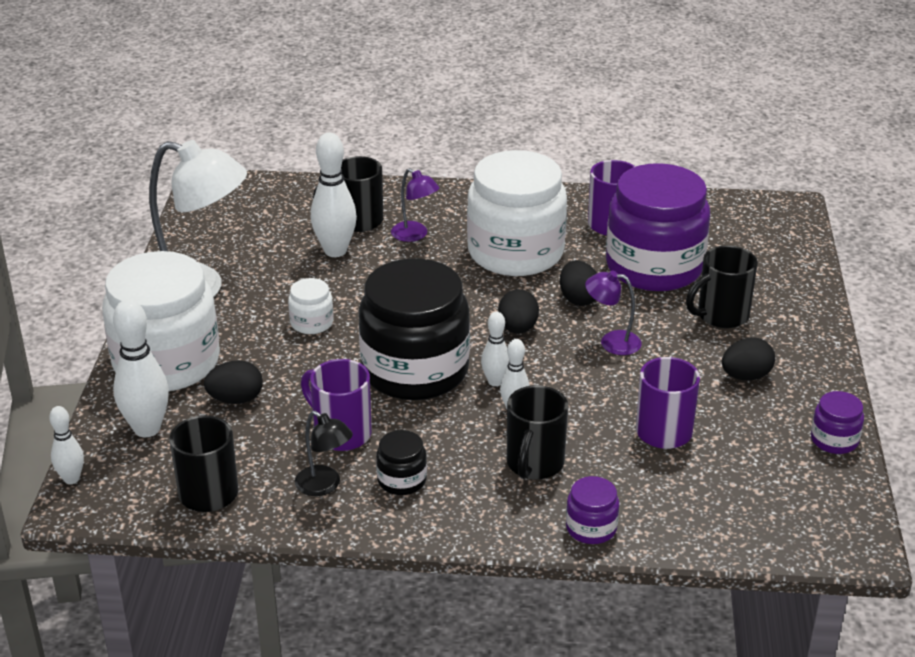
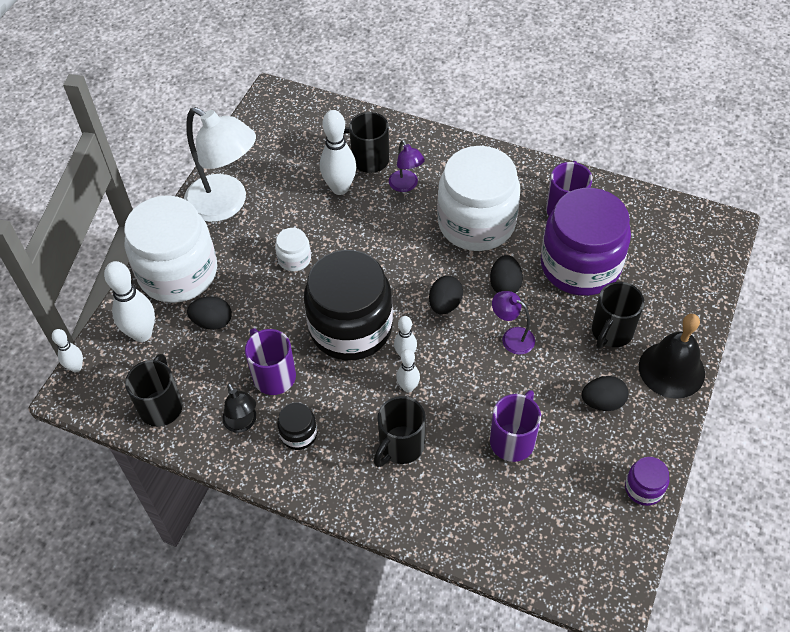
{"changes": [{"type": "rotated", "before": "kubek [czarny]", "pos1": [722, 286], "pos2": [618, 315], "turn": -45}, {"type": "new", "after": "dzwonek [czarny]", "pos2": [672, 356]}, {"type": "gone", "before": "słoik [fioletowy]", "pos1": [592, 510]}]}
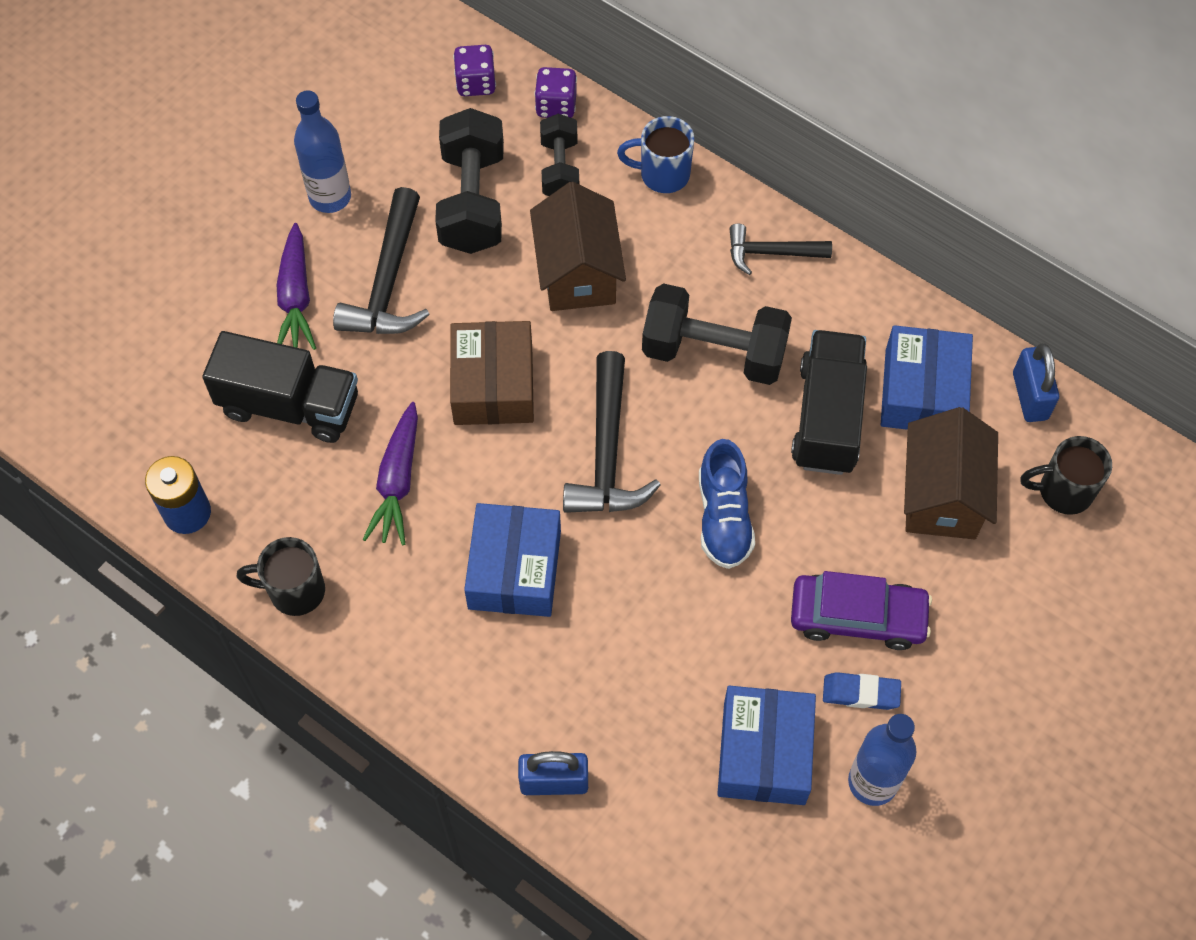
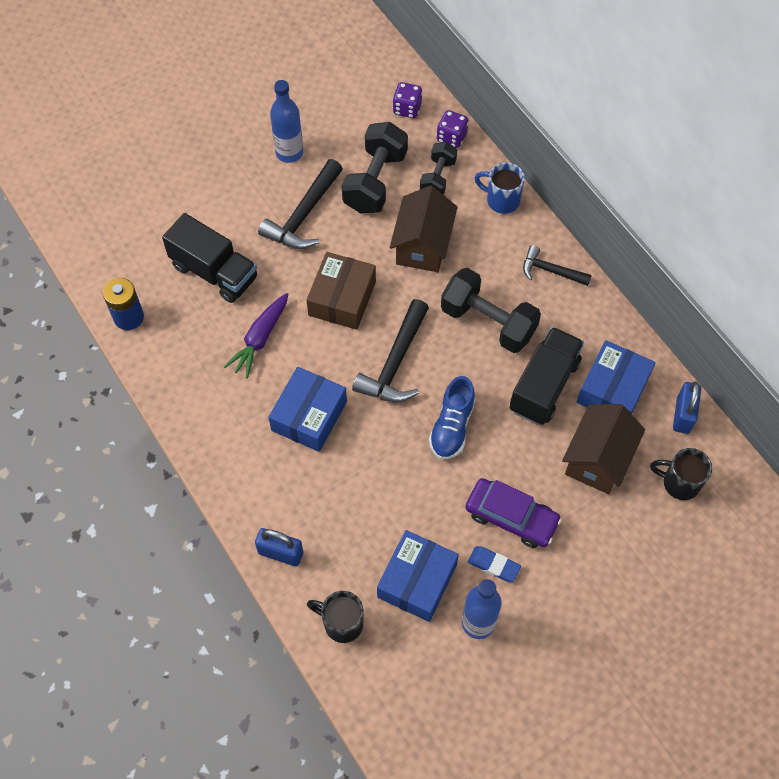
{"changes": [{"type": "shifted", "before": "kubek [czarny]", "pos1": [280, 576], "pos2": [335, 617]}, {"type": "gone", "before": "marchewka [fioletowy]", "pos1": [296, 286]}]}
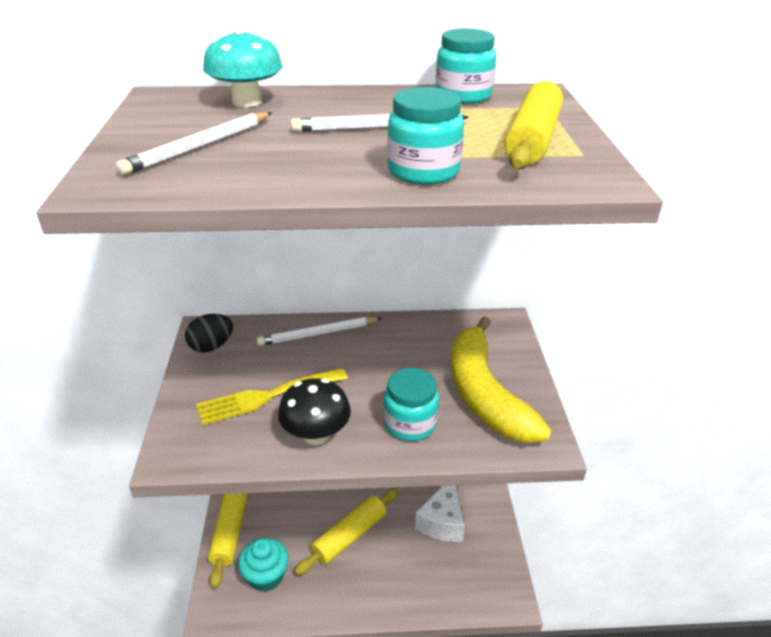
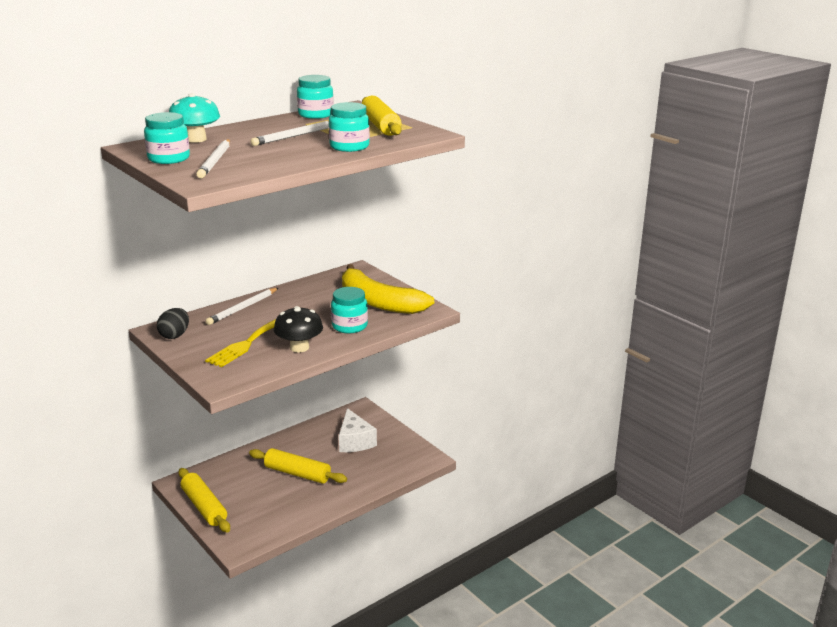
{"changes": [{"type": "new", "after": "słoik [turkusowy]", "pos2": [167, 138]}, {"type": "rotated", "before": "wałek do ciasta [żółty]", "pos1": [346, 532], "pos2": [298, 466], "turn": -75}, {"type": "gone", "before": "muffinka [turkusowy]", "pos1": [263, 565]}]}
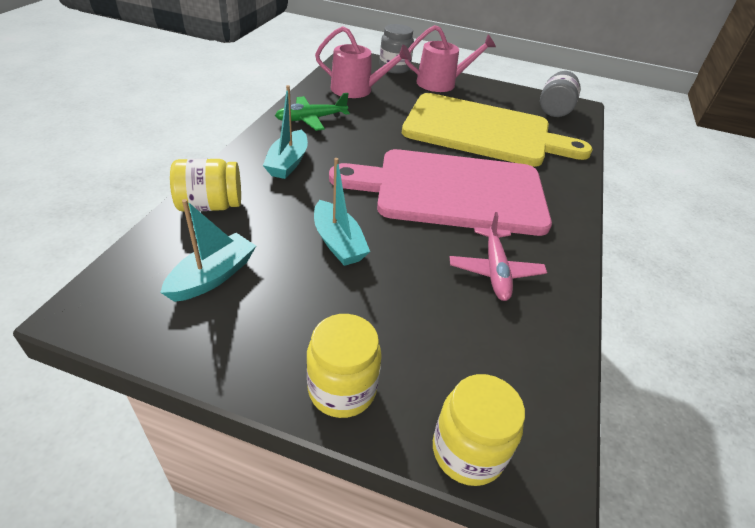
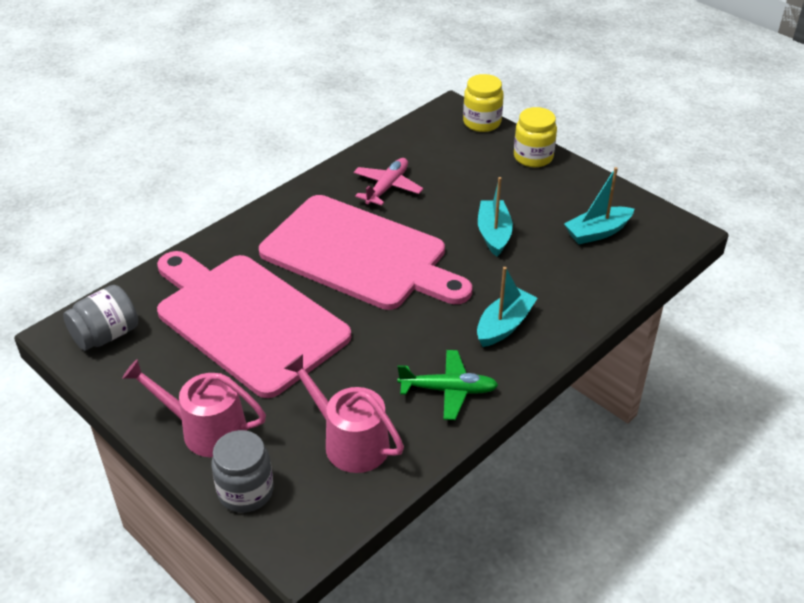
{"changes": [{"type": "repainted", "before": "deska do krojenia [żółty]", "after": "deska do krojenia [różowy]", "pos1": [497, 130], "pos2": [254, 324]}, {"type": "gone", "before": "słoik [żółty]", "pos1": [205, 185]}]}
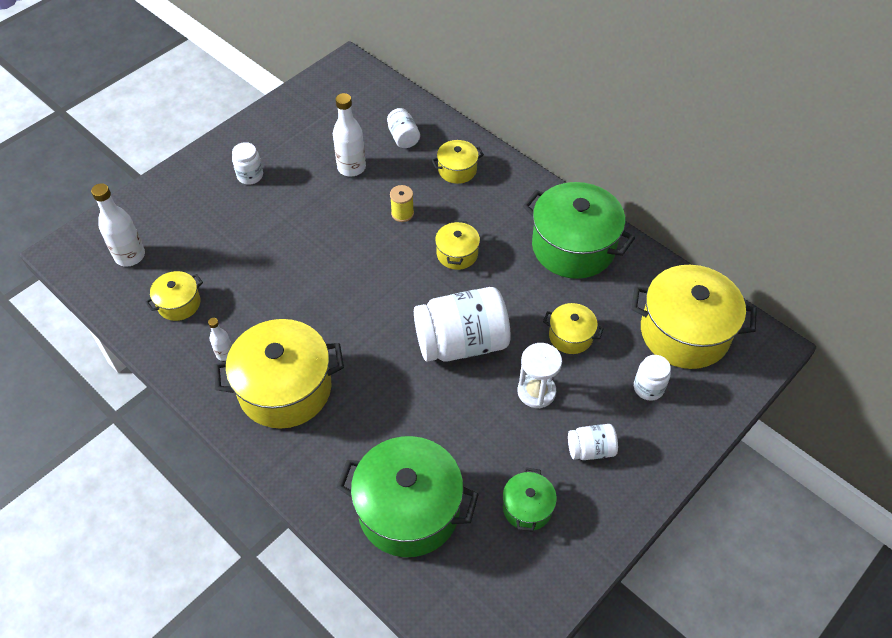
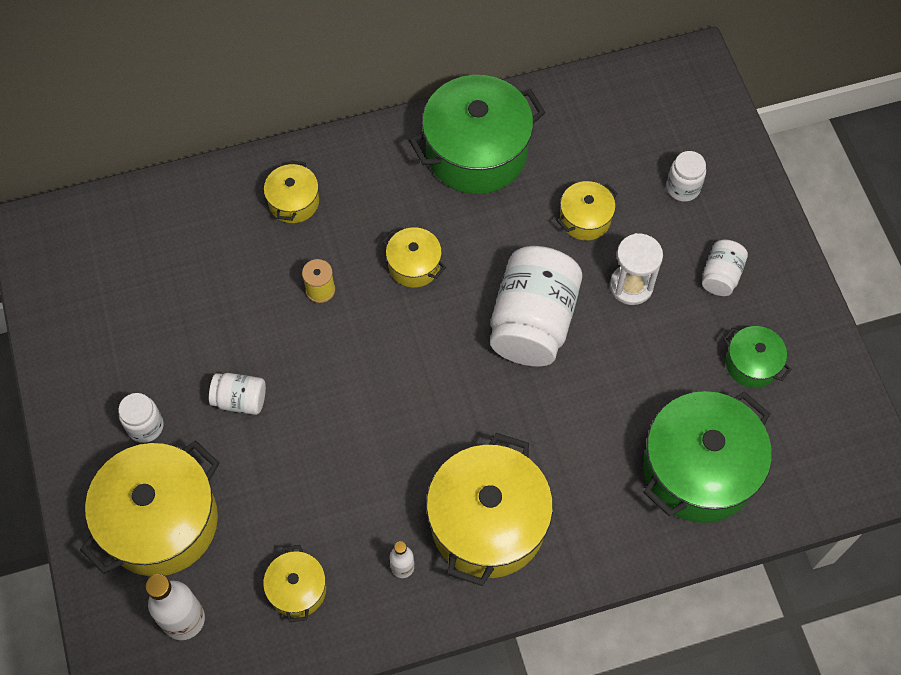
{"changes": [{"type": "shifted", "before": "garnek [żółty]", "pos1": [694, 317], "pos2": [150, 508]}, {"type": "shifted", "before": "słoik [biały]", "pos1": [403, 128], "pos2": [237, 394]}, {"type": "gone", "before": "butelka [biały]", "pos1": [349, 135]}]}
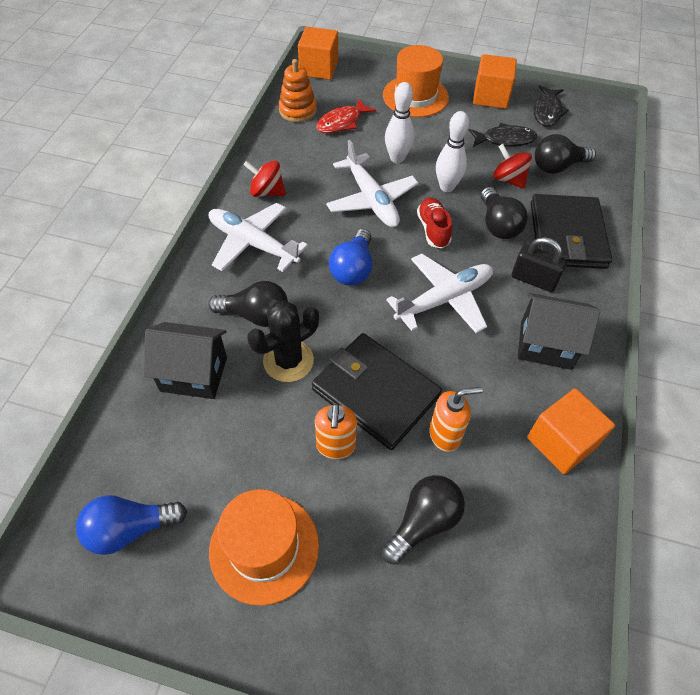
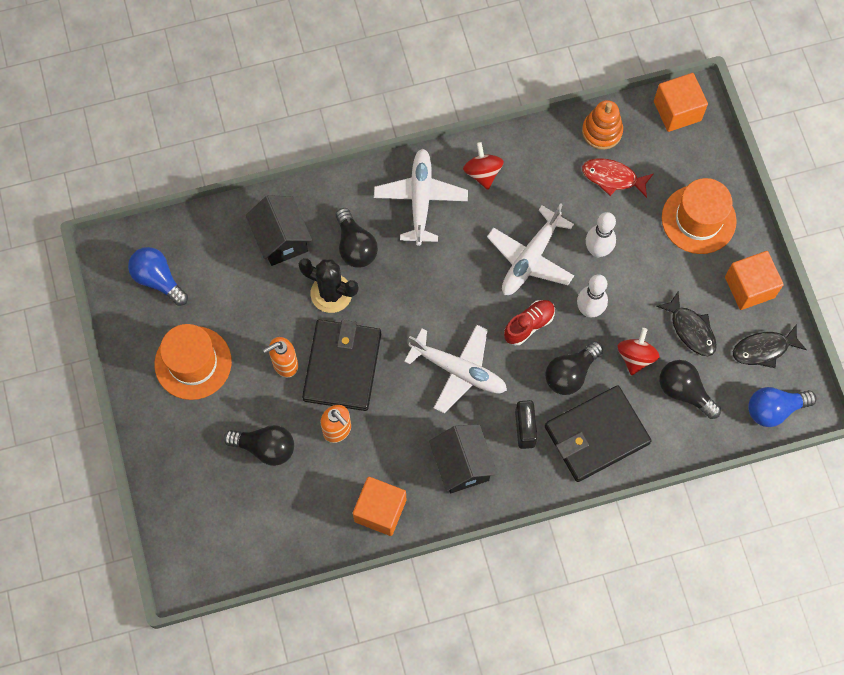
{"changes": [{"type": "shifted", "before": "żarówka [niebieski]", "pos1": [350, 257], "pos2": [782, 407]}]}
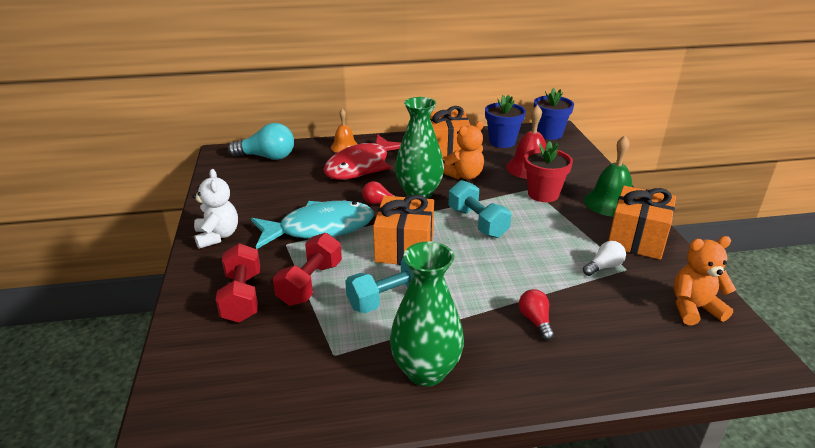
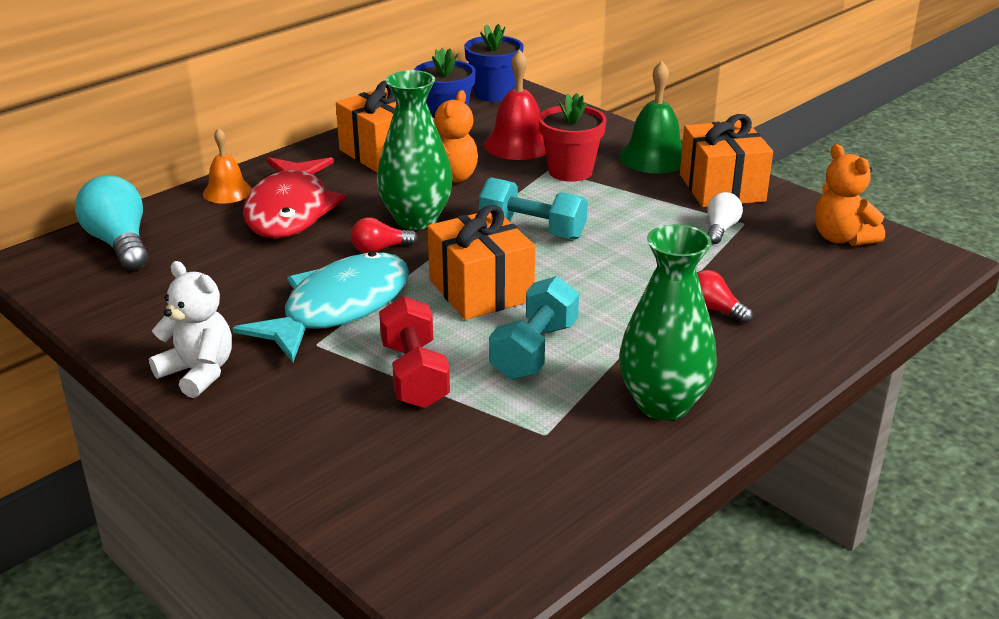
{"changes": [{"type": "rotated", "before": "żarówka [turkusowy]", "pos1": [261, 141], "pos2": [111, 223], "turn": -90}, {"type": "rotated", "before": "miś [pomarańczowy]", "pos1": [705, 280], "pos2": [850, 195], "turn": -75}, {"type": "gone", "before": "hantel [czerwony]", "pos1": [238, 282]}]}
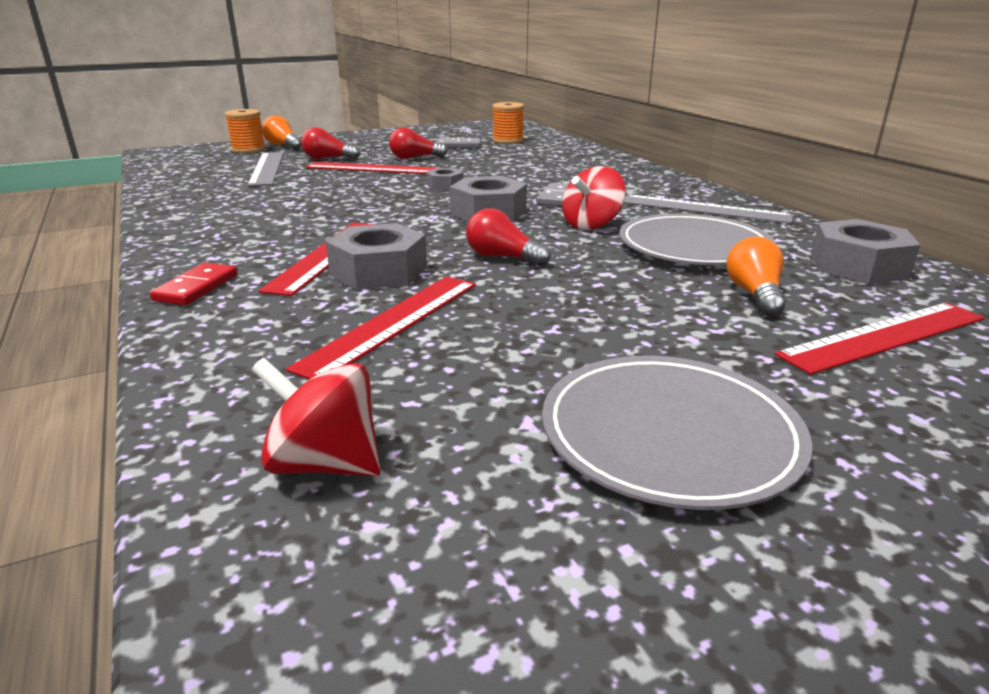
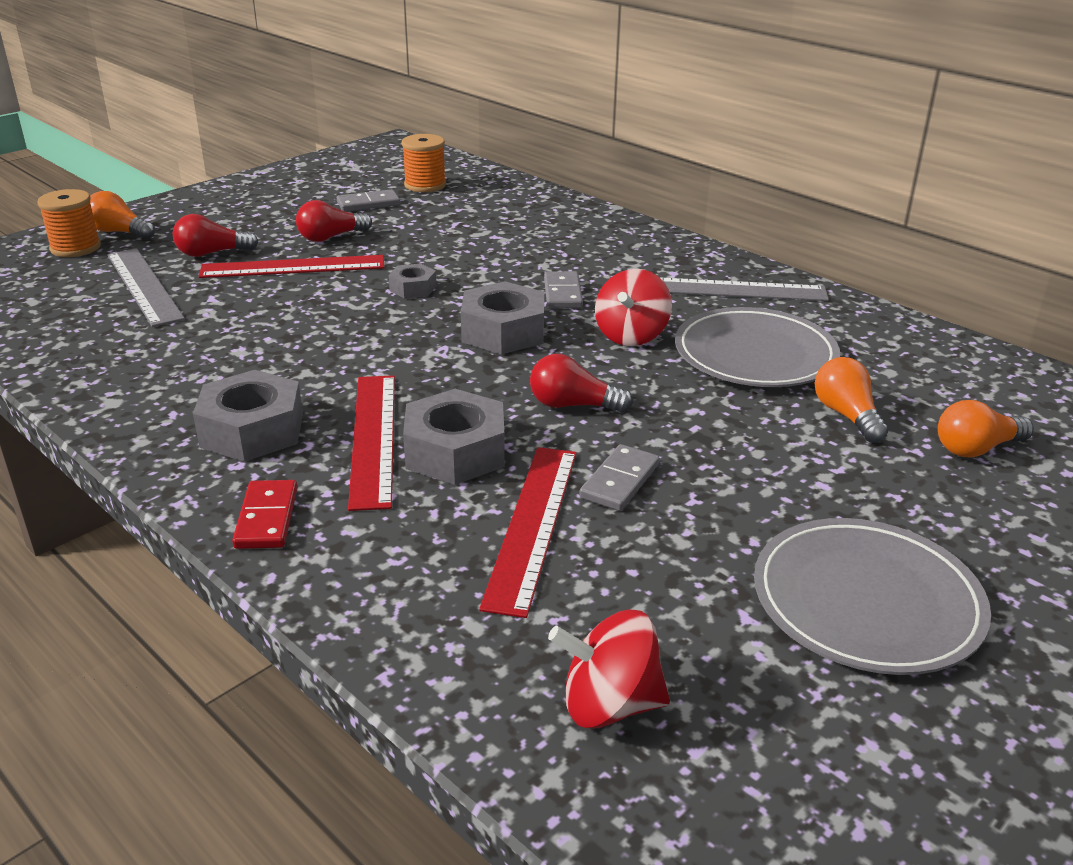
{"changes": [{"type": "shifted", "before": "nakrętka [szary]", "pos1": [865, 251], "pos2": [248, 416]}, {"type": "new", "after": "kostka domina [szary]", "pos2": [619, 477]}, {"type": "swapped", "before": "linijka [czerwony]", "after": "żarówka [pomarańczowy]", "pos1": [880, 338], "pos2": [986, 428]}]}
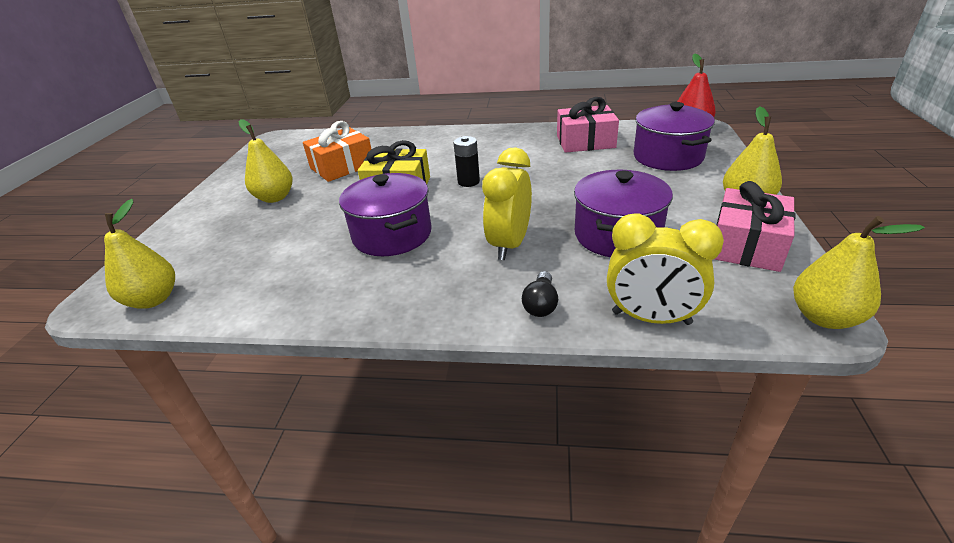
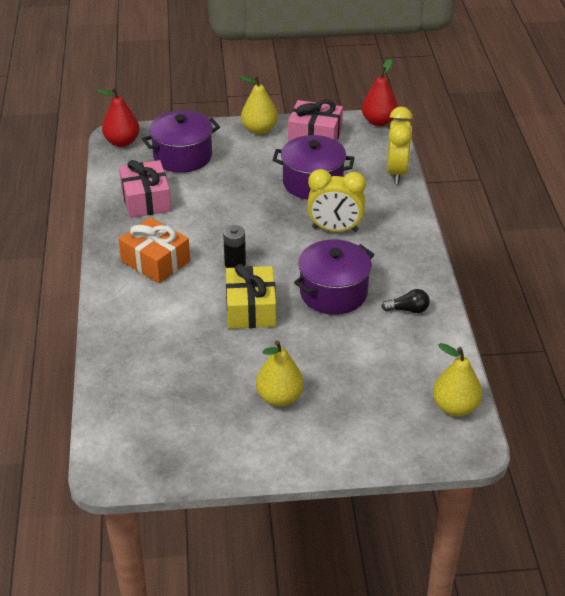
{"changes": [{"type": "shifted", "before": "prezent [pomarańczowy]", "pos1": [337, 151], "pos2": [154, 250]}, {"type": "repainted", "before": "gruszka [żółty]", "after": "gruszka [czerwony]", "pos1": [859, 272], "pos2": [380, 92]}, {"type": "shifted", "before": "żarówka [czarny]", "pos1": [540, 294], "pos2": [405, 301]}]}
